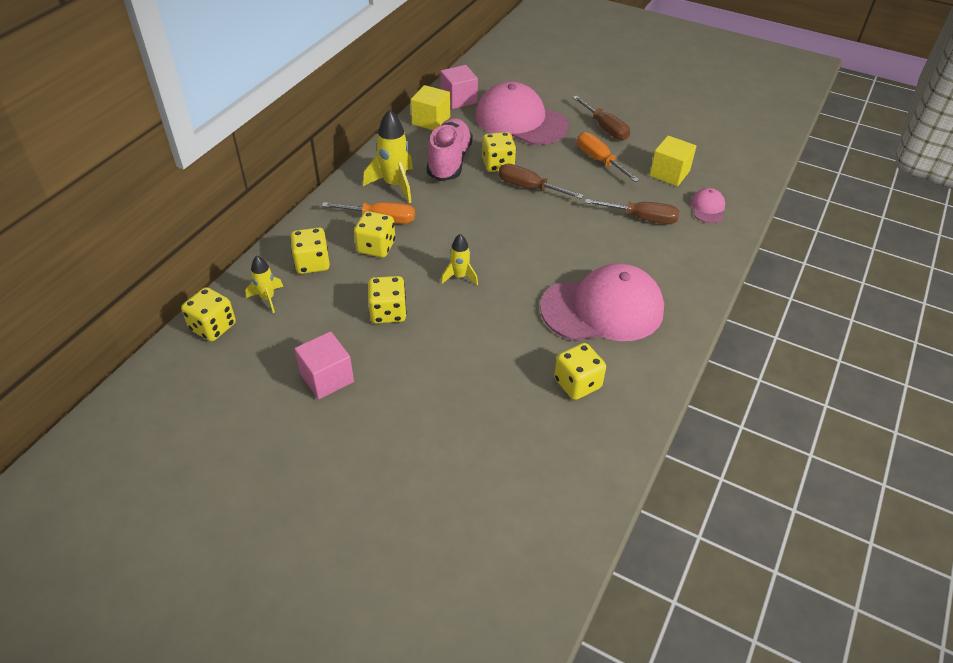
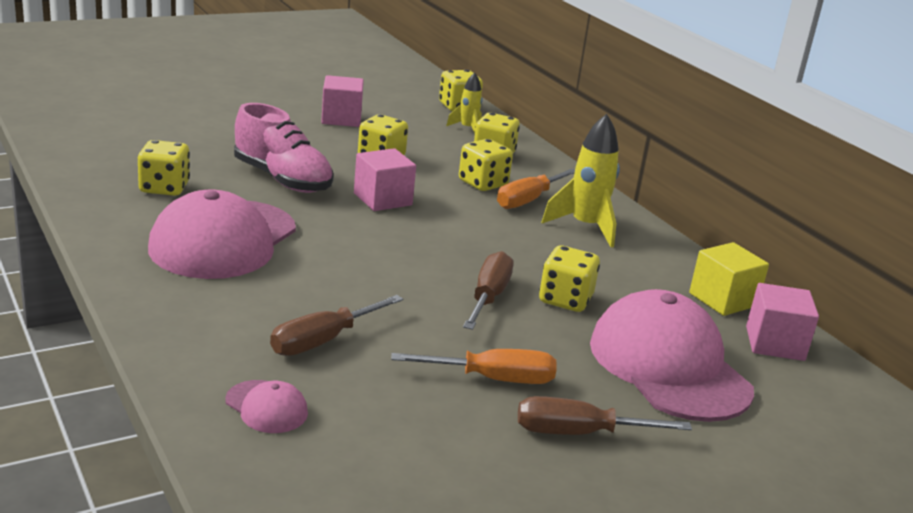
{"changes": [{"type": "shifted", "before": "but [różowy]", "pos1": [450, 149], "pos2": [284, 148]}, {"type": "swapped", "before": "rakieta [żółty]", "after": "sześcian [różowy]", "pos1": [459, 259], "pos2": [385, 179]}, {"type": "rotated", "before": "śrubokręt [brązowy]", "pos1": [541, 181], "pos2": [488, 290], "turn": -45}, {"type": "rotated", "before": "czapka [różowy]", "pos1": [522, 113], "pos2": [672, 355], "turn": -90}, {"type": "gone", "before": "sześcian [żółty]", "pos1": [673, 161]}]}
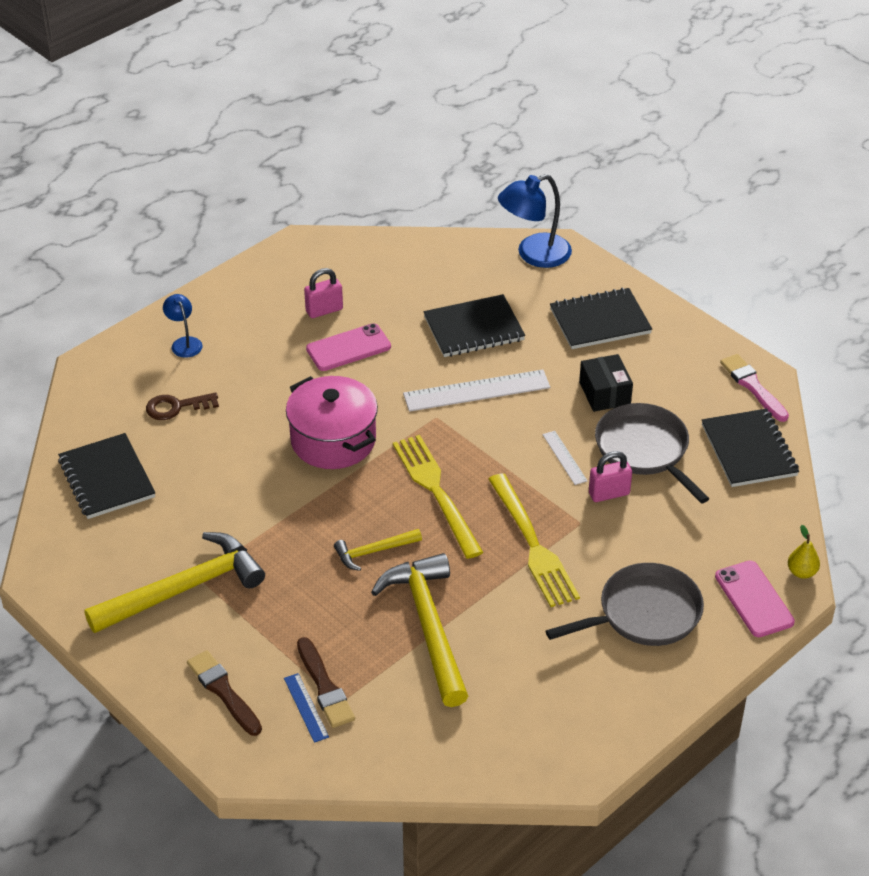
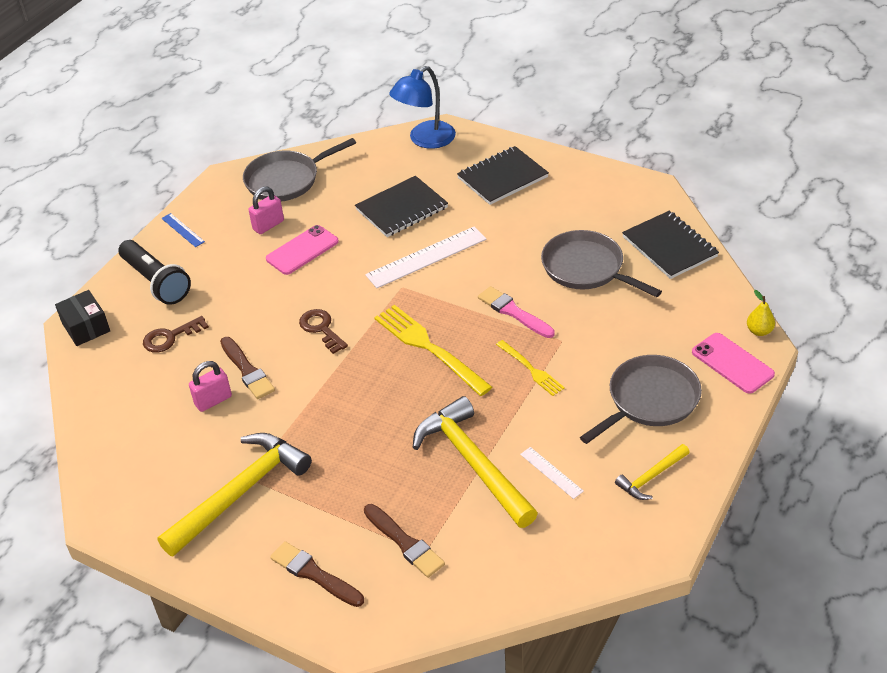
{"changes": [{"type": "shifted", "before": "pudełko [czarny]", "pos1": [606, 383], "pos2": [82, 318]}, {"type": "swapped", "before": "lampka [niebieski]", "after": "latarka [czarny]", "pos1": [182, 326], "pos2": [154, 272]}, {"type": "shifted", "before": "linijka [niebieski]", "pos1": [306, 708], "pos2": [183, 230]}, {"type": "shifted", "before": "kłódka [różowy]", "pos1": [610, 476], "pos2": [210, 386]}, {"type": "new", "after": "pędzel [brązowy]", "pos2": [247, 368]}, {"type": "new", "after": "patelnia [szary]", "pos2": [299, 169]}, {"type": "swapped", "before": "garnek [różowy]", "after": "klucz [brązowy]", "pos1": [332, 422], "pos2": [323, 331]}, {"type": "shifted", "before": "pędzel [różowy]", "pos1": [754, 388], "pos2": [516, 312]}, {"type": "scaled", "before": "widelec [żółty]", "pos1": [534, 540], "pos2": [530, 368], "scale": 0.56}, {"type": "shifted", "before": "linijka [biały]", "pos1": [565, 458], "pos2": [552, 473]}, {"type": "shifted", "before": "młotek [żółty]", "pos1": [378, 550], "pos2": [652, 472]}, {"type": "gone", "before": "zeszyt [czarny]", "pos1": [106, 476]}]}
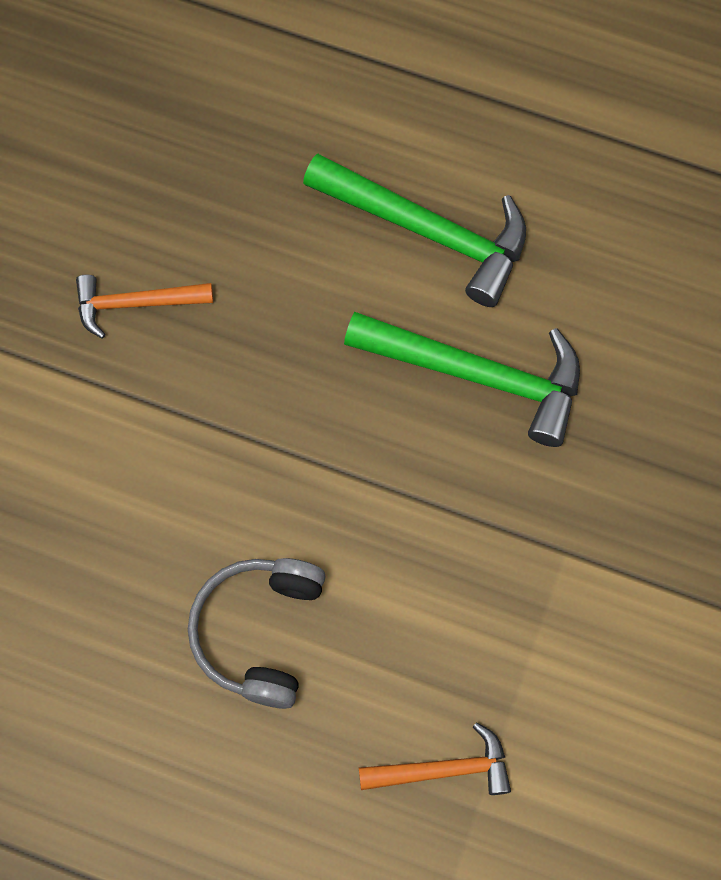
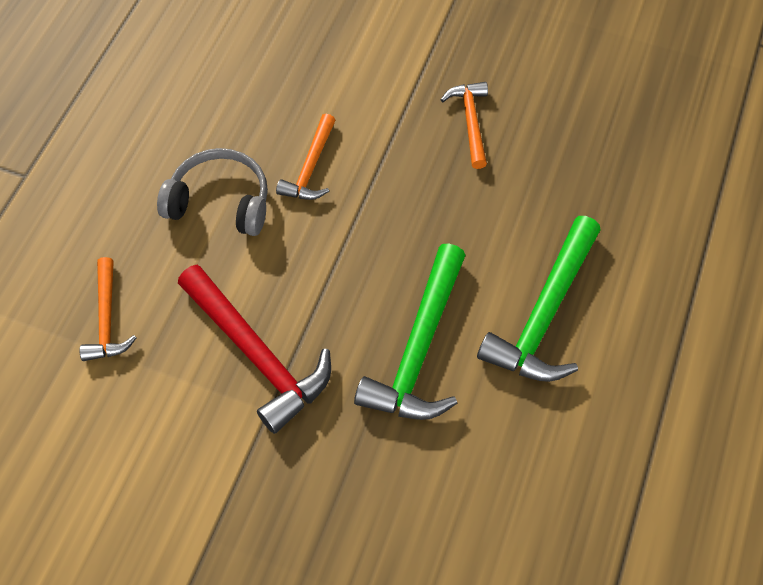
{"changes": [{"type": "new", "after": "młotek [czerwony]", "pos2": [254, 349]}, {"type": "new", "after": "młotek [pomarańczowy]", "pos2": [306, 157]}]}
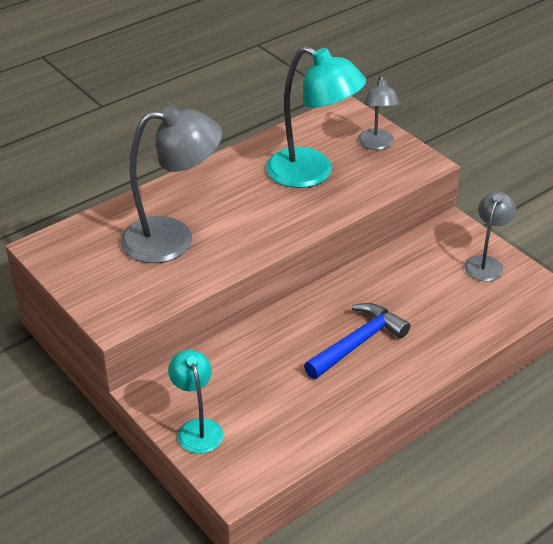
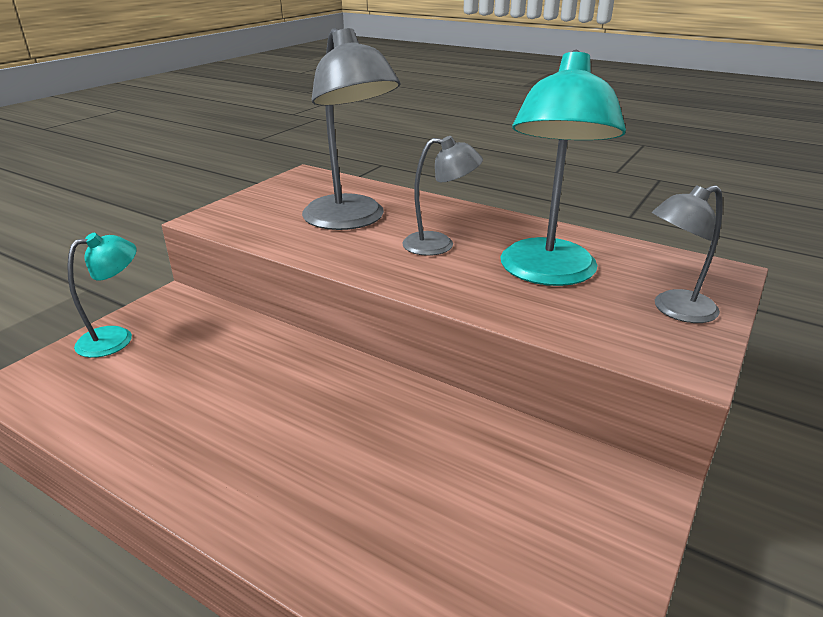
{"changes": [{"type": "shifted", "before": "lampka [szary]", "pos1": [490, 236], "pos2": [442, 196]}, {"type": "gone", "before": "młotek [niebieski]", "pos1": [357, 341]}]}
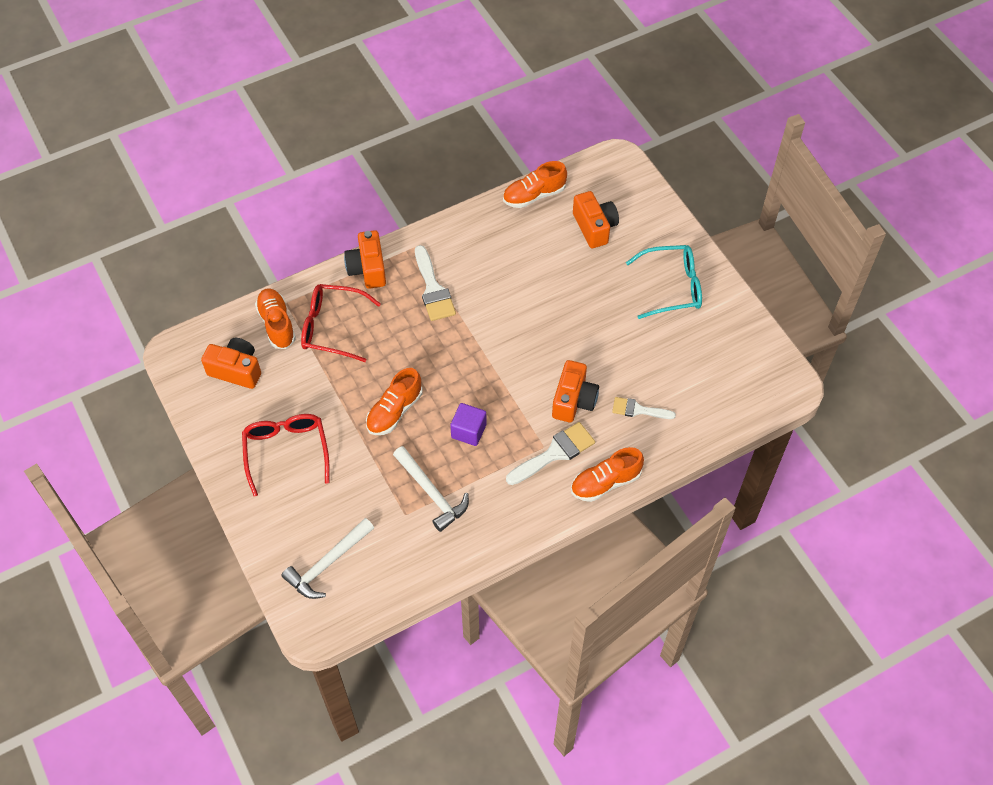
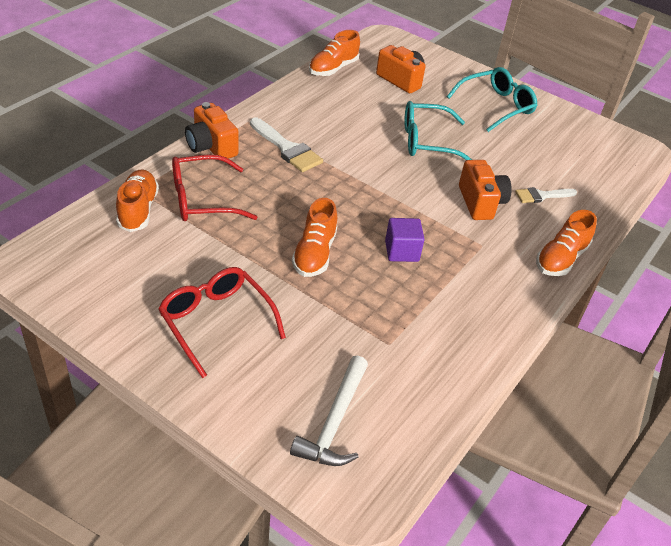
{"changes": [{"type": "rotated", "before": "but [pomarańczowy]", "pos1": [275, 318], "pos2": [137, 200], "turn": 45}, {"type": "new", "after": "okulary [turkusowy]", "pos2": [438, 130]}, {"type": "gone", "before": "aparat fotograficzny [pomarańczowy]", "pos1": [231, 363]}, {"type": "gone", "before": "młotek [biały]", "pos1": [431, 489]}, {"type": "gone", "before": "pędzel [biały]", "pos1": [550, 453]}]}
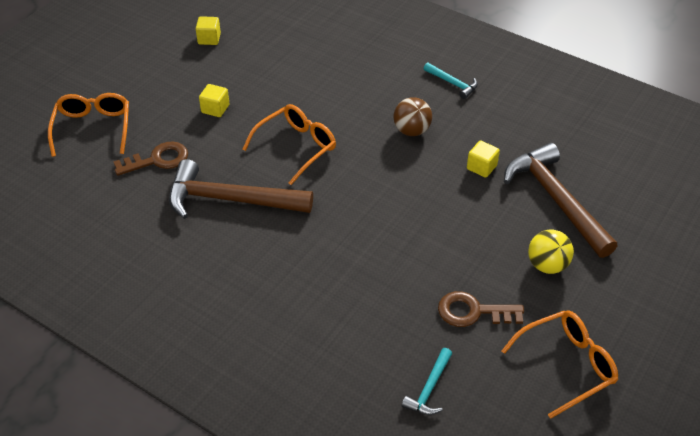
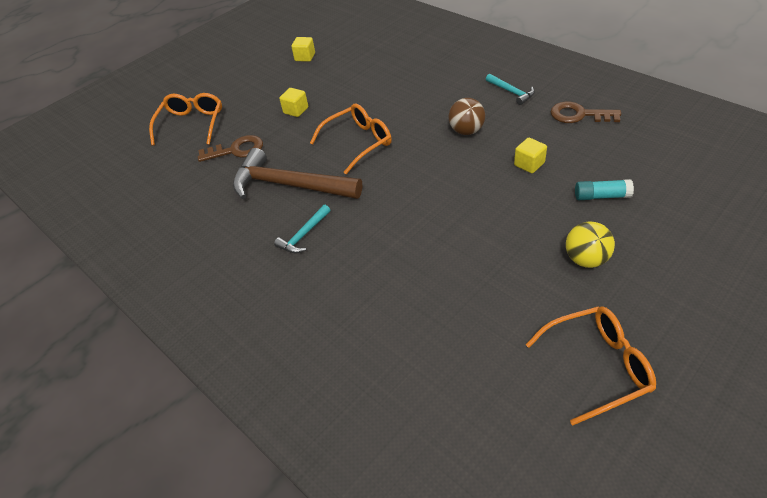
{"changes": [{"type": "shifted", "before": "młotek [turkusowy]", "pos1": [427, 381], "pos2": [302, 229]}, {"type": "shifted", "before": "klucz [brązowy]", "pos1": [481, 309], "pos2": [586, 112]}, {"type": "swapped", "before": "młotek [brązowy]", "after": "klej w sztyfcie [turkusowy]", "pos1": [560, 200], "pos2": [604, 189]}]}
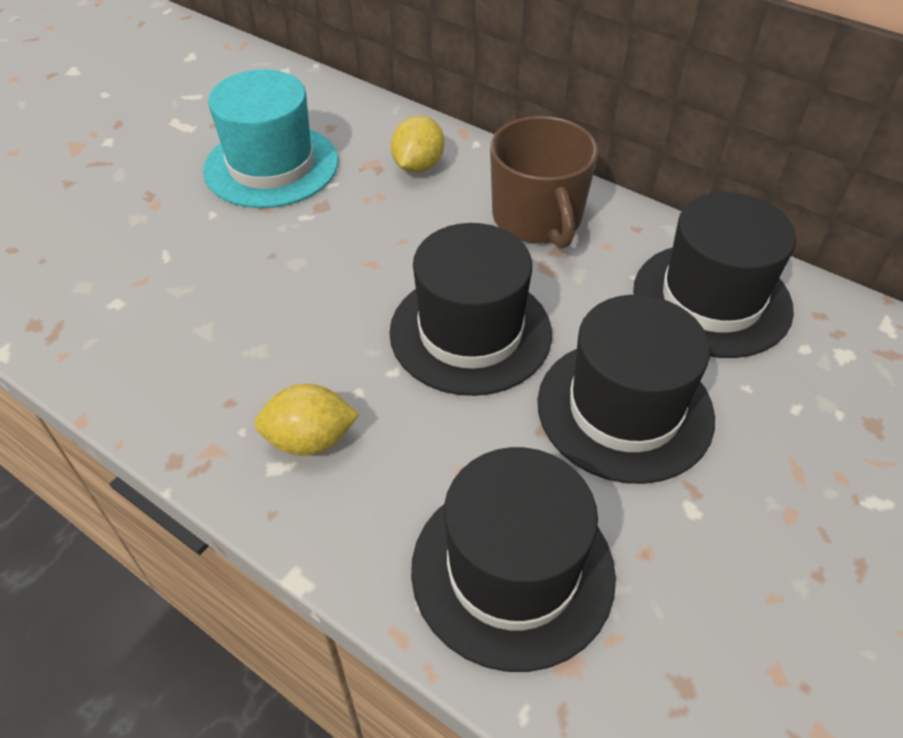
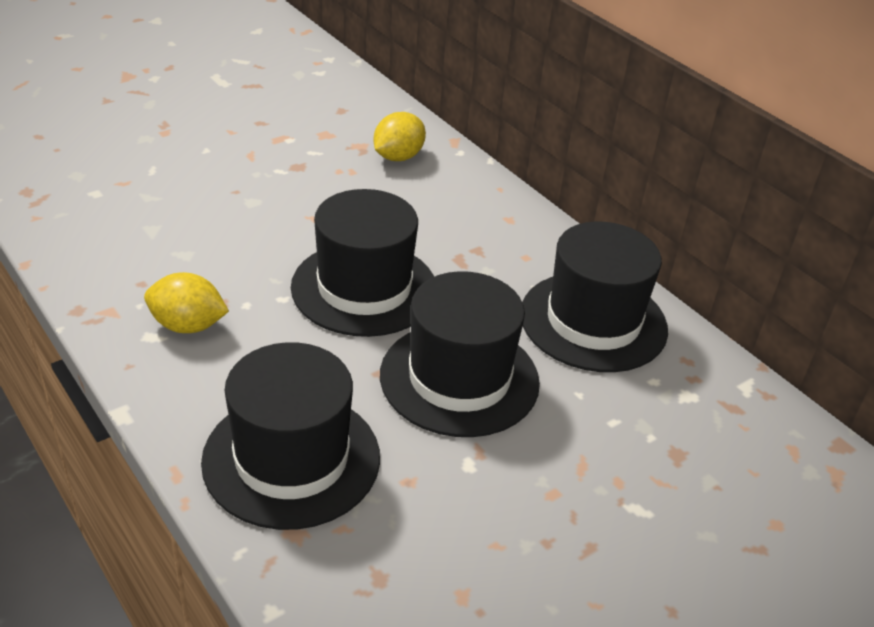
{"changes": [{"type": "gone", "before": "kapelusz [turkusowy]", "pos1": [270, 139]}, {"type": "gone", "before": "kubek [brązowy]", "pos1": [544, 182]}]}
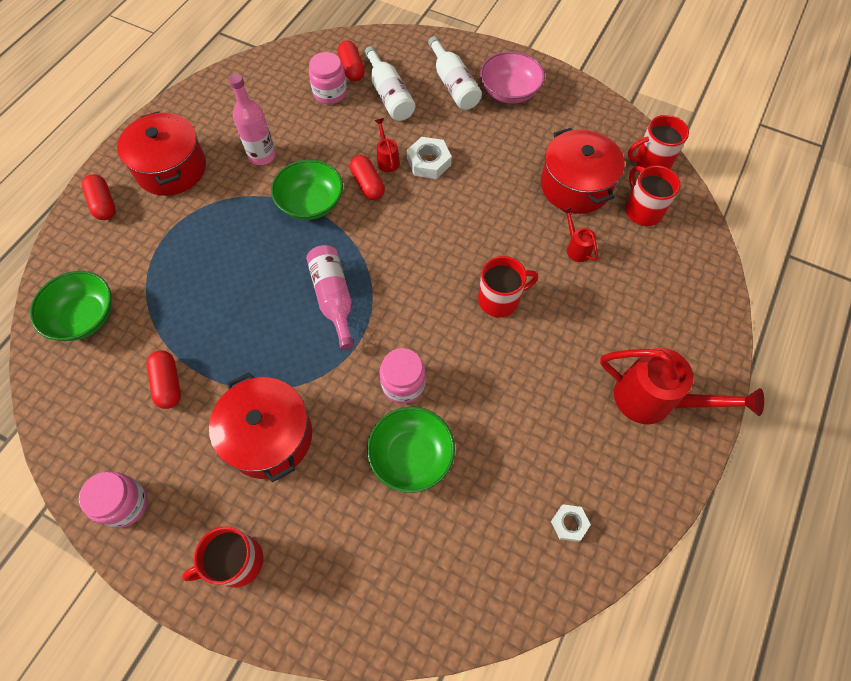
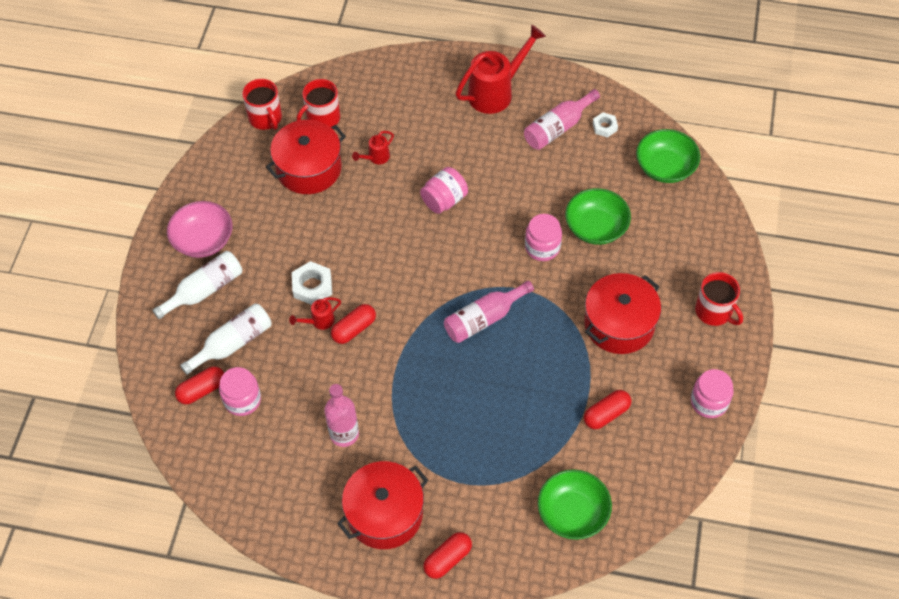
{"changes": [{"type": "swapped", "before": "kubek [czerwony]", "after": "słoik [różowy]", "pos1": [508, 287], "pos2": [444, 190]}, {"type": "rotated", "before": "konewka [czerwony]", "pos1": [682, 386], "pos2": [500, 69], "turn": 45}, {"type": "new", "after": "butelka [różowy]", "pos2": [562, 119]}, {"type": "shifted", "before": "miska [zielony]", "pos1": [307, 189], "pos2": [668, 156]}]}
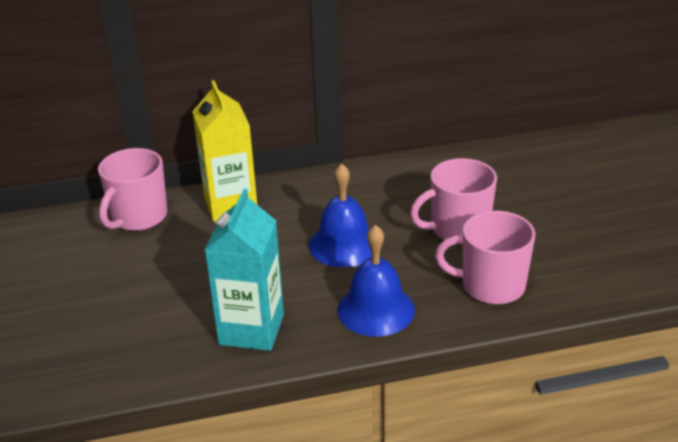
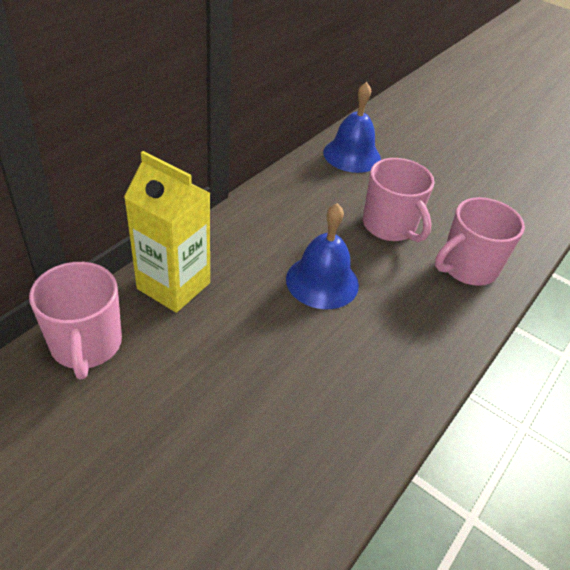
{"changes": [{"type": "shifted", "before": "dzwonek [niebieski]", "pos1": [376, 281], "pos2": [352, 127]}, {"type": "rotated", "before": "kubek [różowy]", "pos1": [453, 201], "pos2": [399, 200], "turn": -60}, {"type": "gone", "before": "karton mleka [turkusowy]", "pos1": [244, 269]}]}
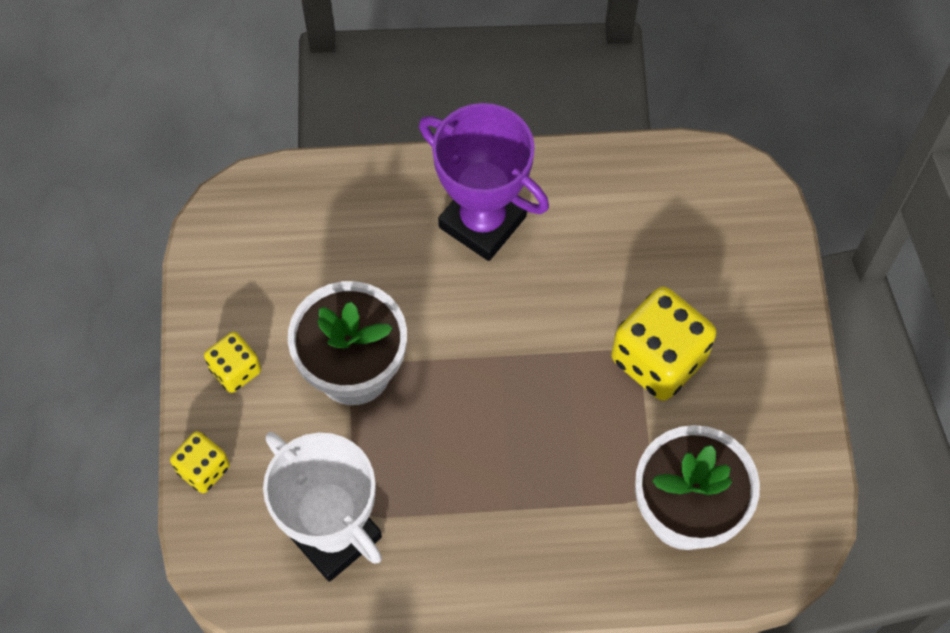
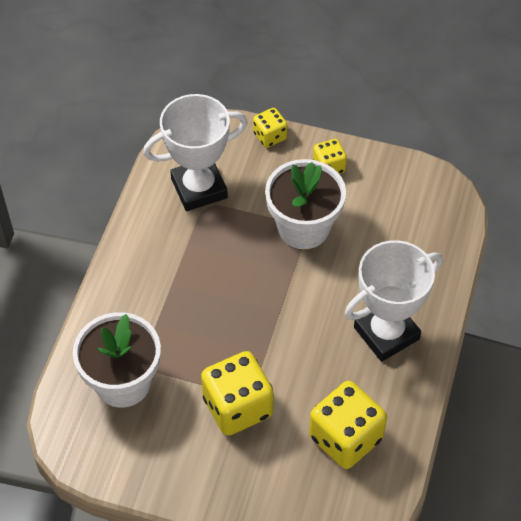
{"changes": [{"type": "new", "after": "kostka do gry [żółty]", "pos2": [348, 425]}, {"type": "repainted", "before": "puchar [fioletowy]", "after": "puchar [biały]", "pos1": [484, 182], "pos2": [394, 301]}]}
